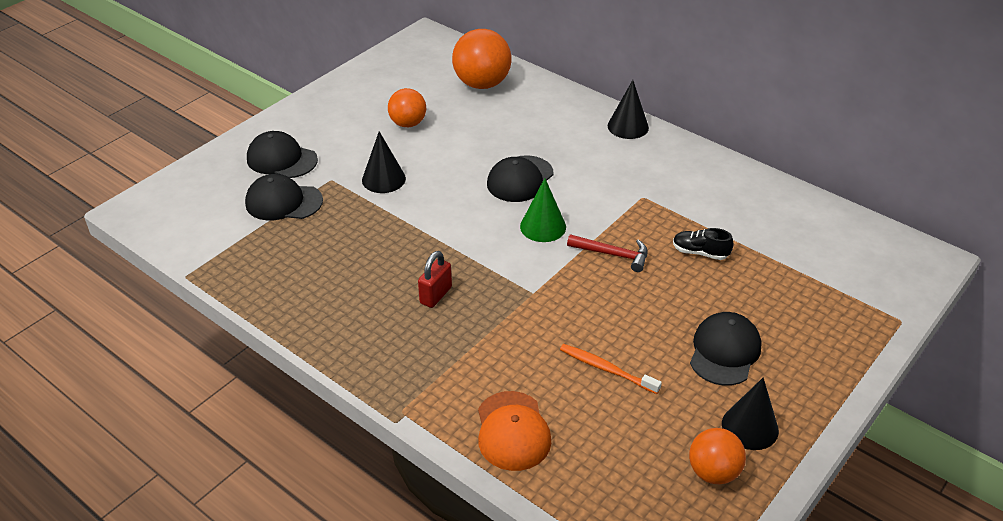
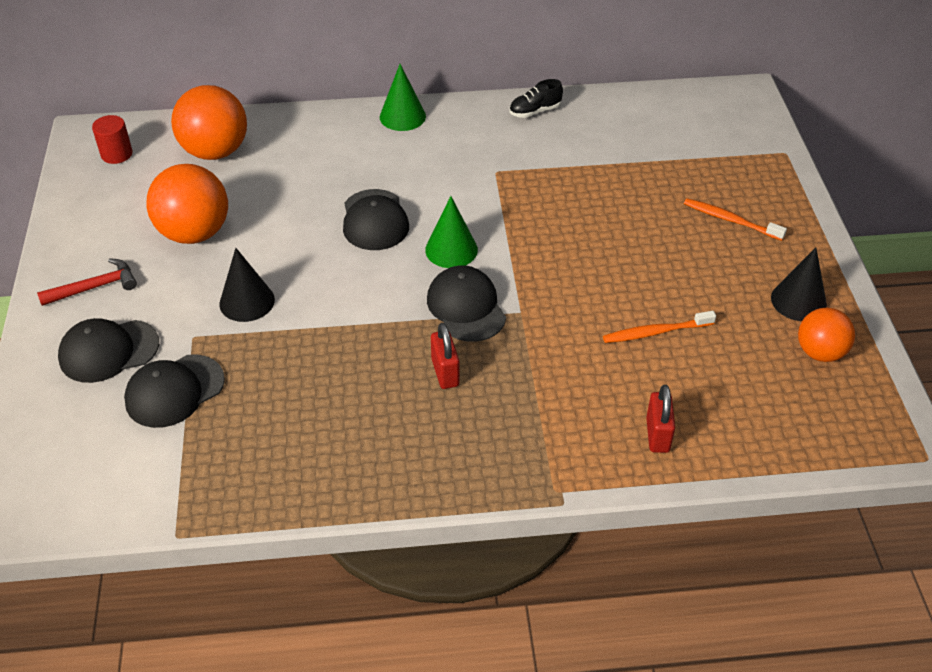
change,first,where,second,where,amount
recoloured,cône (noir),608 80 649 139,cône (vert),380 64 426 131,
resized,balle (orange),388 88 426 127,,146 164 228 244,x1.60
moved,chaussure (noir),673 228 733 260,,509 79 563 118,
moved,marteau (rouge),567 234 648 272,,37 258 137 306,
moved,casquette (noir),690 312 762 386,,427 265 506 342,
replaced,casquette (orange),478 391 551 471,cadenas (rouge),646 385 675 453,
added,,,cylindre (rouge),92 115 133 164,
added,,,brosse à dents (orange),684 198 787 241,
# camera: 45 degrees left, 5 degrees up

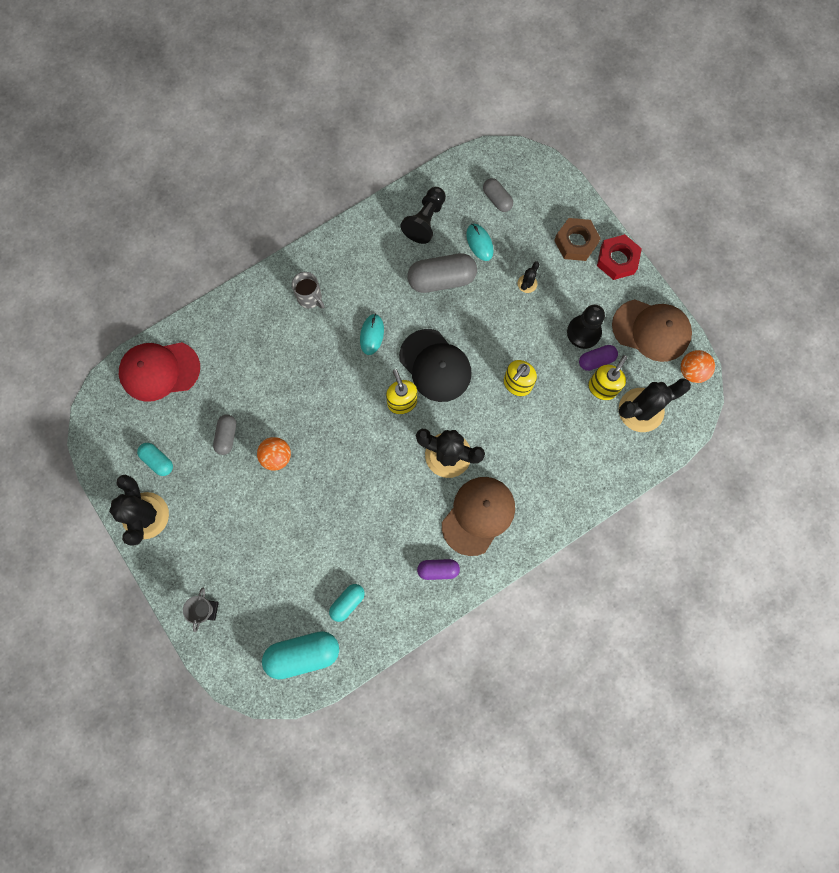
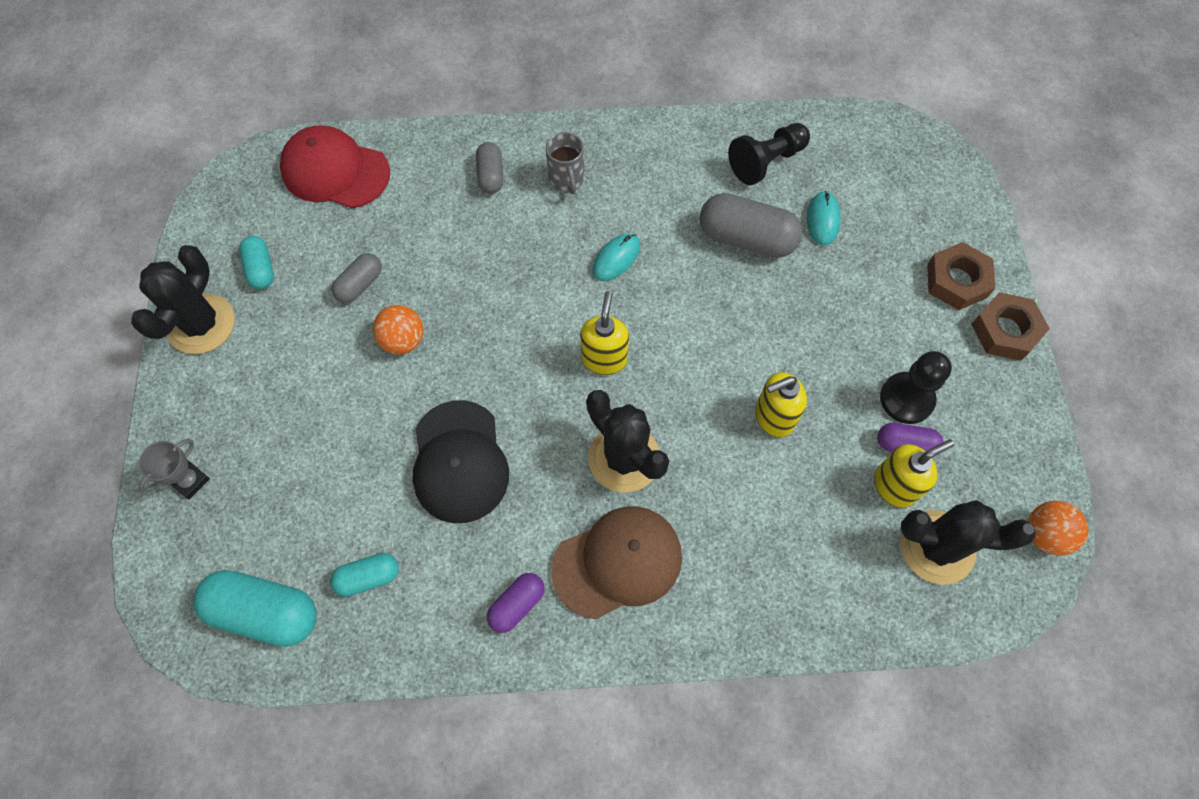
change,first,where,second,where,amount
moved,gélule (gris),483 178 513 212,,476 142 504 194,
recoloured,écrou (rouge),597 234 642 280,écrou (marron),971 292 1050 361,
removed,cactus (noir),517 261 539 293,,,
removed,casquette (marron),612 299 692 362,,,
moved,casquette (noir),399 329 472 402,,413 400 509 523,
turned,gélule (violet),417 559 460 580,,487 573 544 633,75 degrees counterclockwise
# camera: 30 degrees right, 10 degrees down

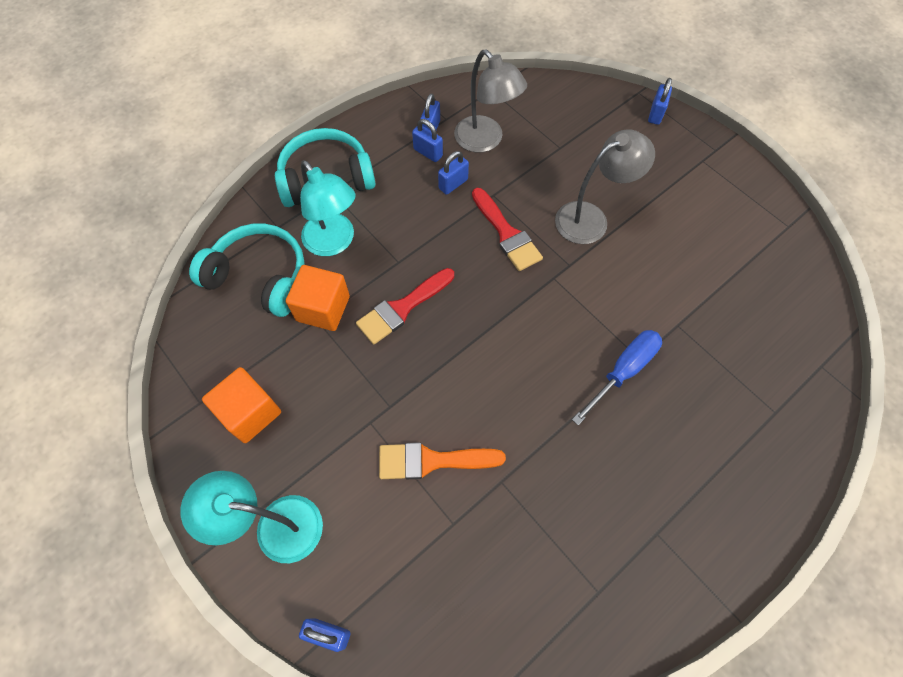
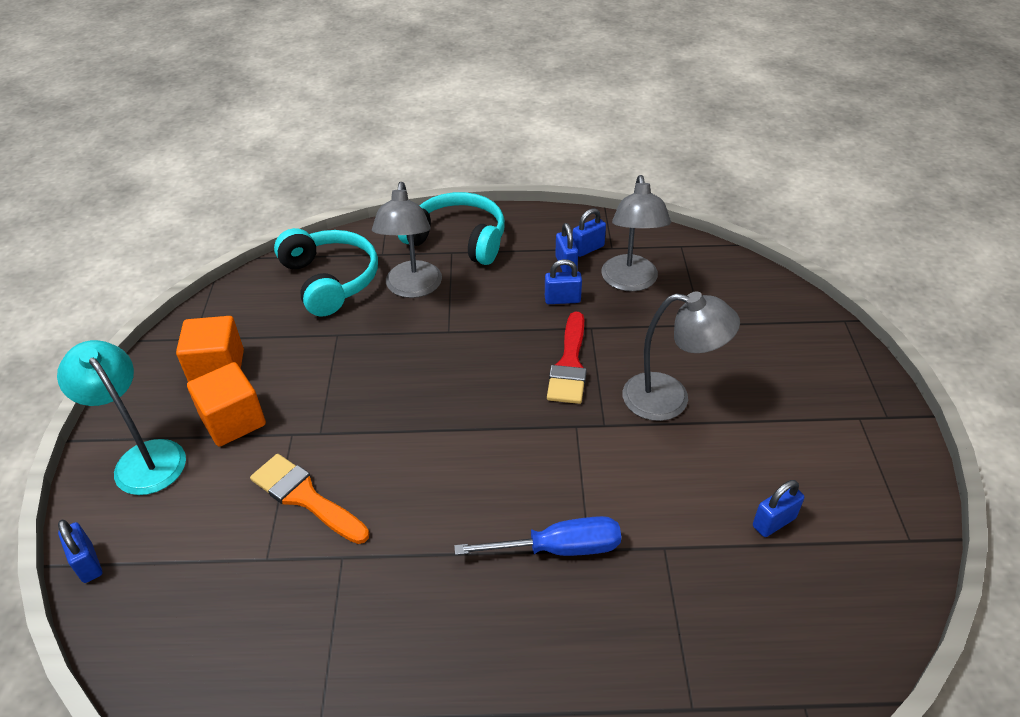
change,first,where,second,where,amount
moved,cadenas (bleu),648 78 672 125,,753 480 804 537,
recoloured,lampe (turquoise),300 160 355 256,lampe (gris),372 182 442 298,
moved,cube (orange),286 265 350 331,,187 362 266 447,
removed,pinceau (rouge),356 268 454 344,,,
# camera: 40 degrees right, 20 degrees down

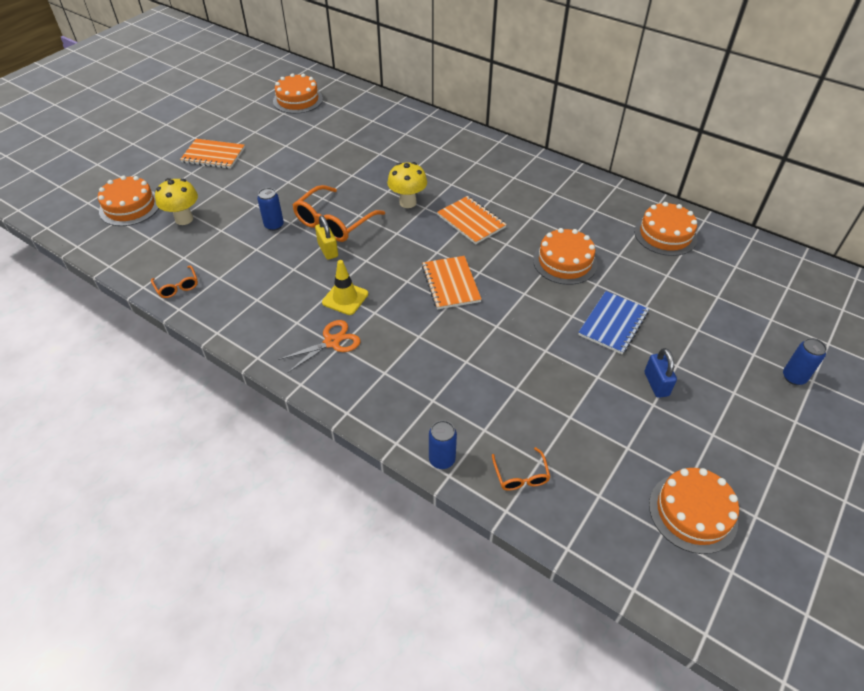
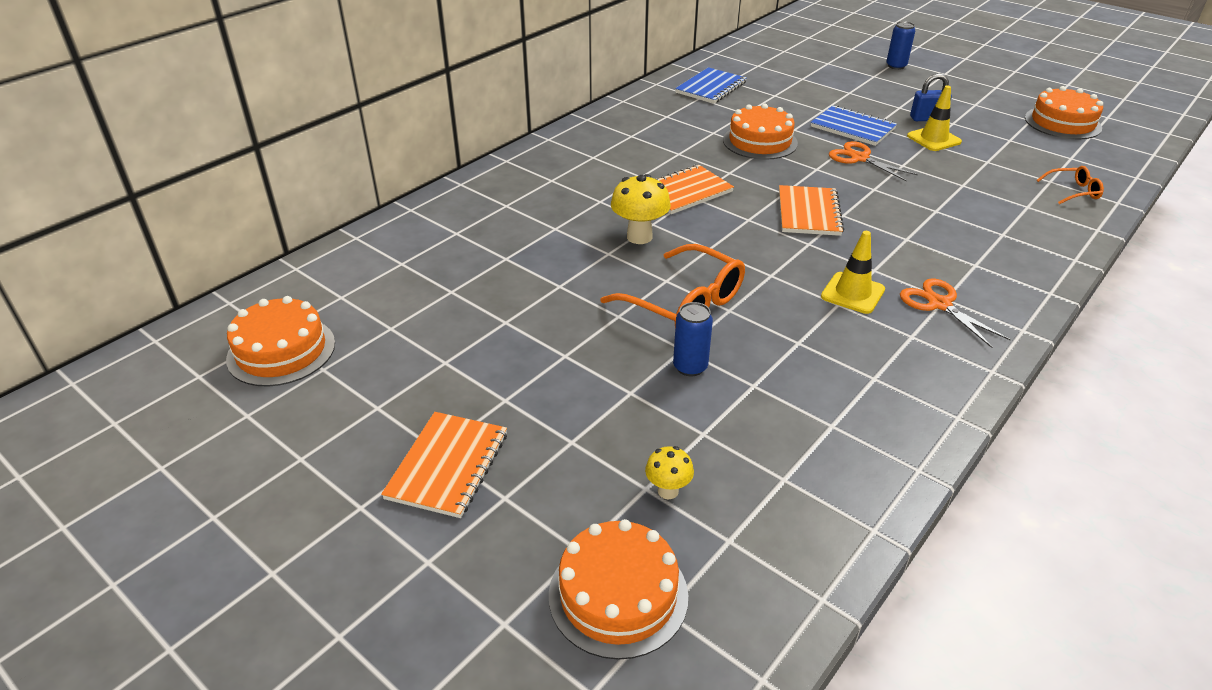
change,first,where,second,where,amount
resized,champignon (jaune),155 178 198 225,,645 446 694 499,x0.57
replaced,gâteau (orange),634 202 697 256,carnet (bleu),675 67 747 104,
removed,cadenas (jaune),315 216 338 260,,,
turned,carnet (orange),422 256 482 309,,779 185 844 236,75 degrees counterclockwise
removed,lunettes (orange),151 265 198 298,,,
removed,canette (bleu),429 420 457 469,,,
added,,,cône de chantier (jaune),907 86 962 151,
added,,,ciseaux (orange),829 141 918 181,
# camera: 85 degrees left, 10 degrees down

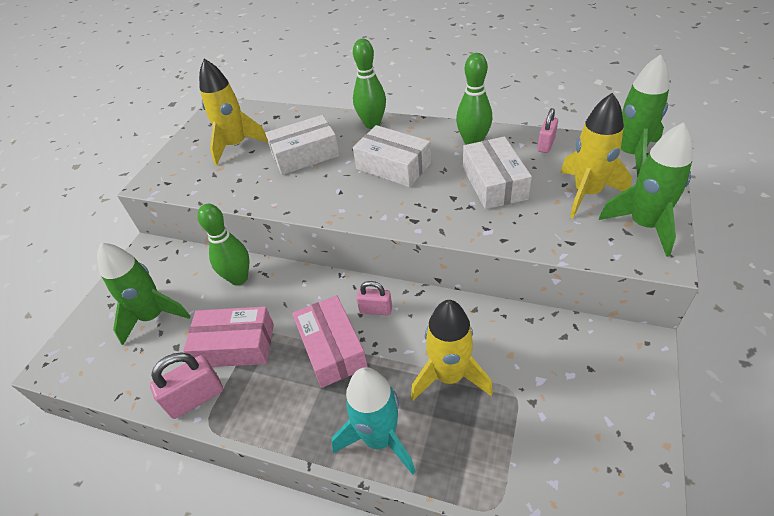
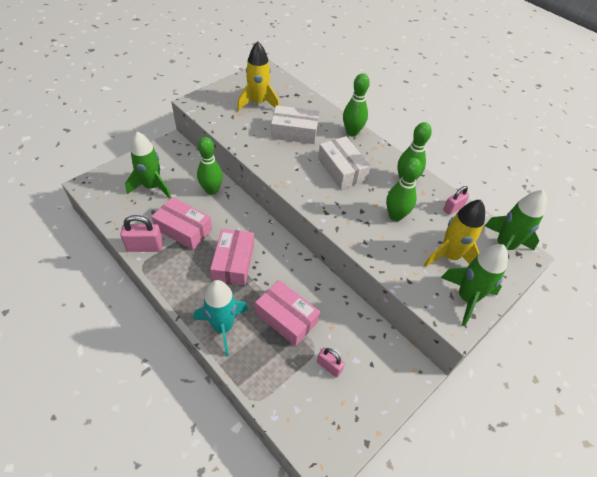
change,first,where,second,where,amount
replaced,boîte (blanc),463 136 532 209,quille (vert),386 158 422 221,
moved,cadenas (rose),356 281 392 316,,317 347 345 378,
replaced,fusée (jaune),411 300 493 400,boîte (rose),255 280 320 346,
# camera: 20 degrees right, 5 degrees up

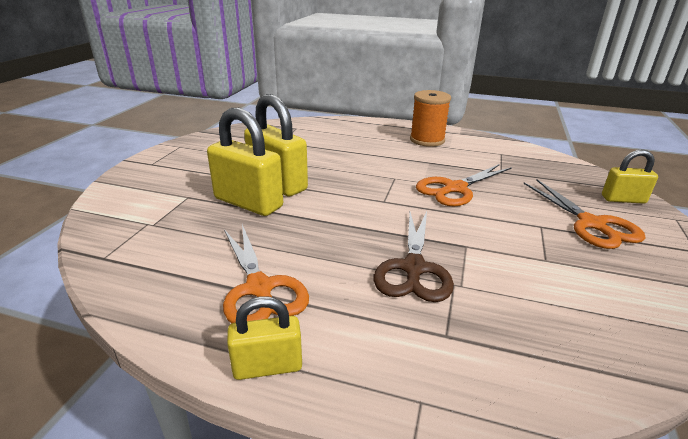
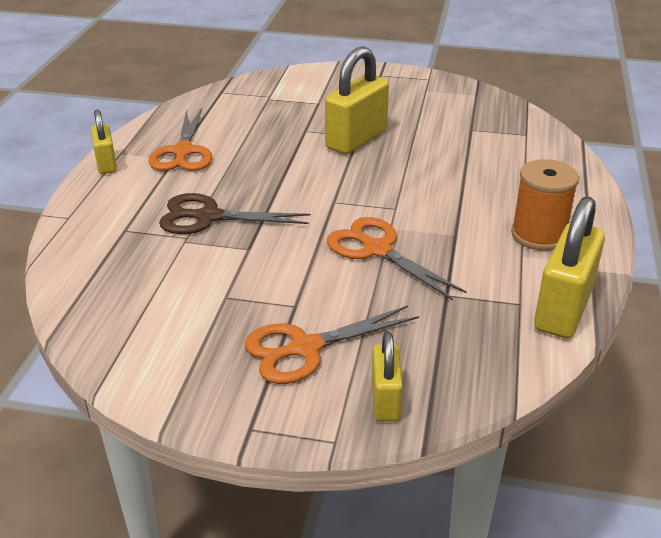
change,first,where,second,where,amount
moved,cadenas (jaune),207 108 283 216,,534 196 605 338,
turned,ciseaux (orange),223 224 309 323,,148 108 212 171,60 degrees counterclockwise
# camera: 85 degrees right, 5 degrees up

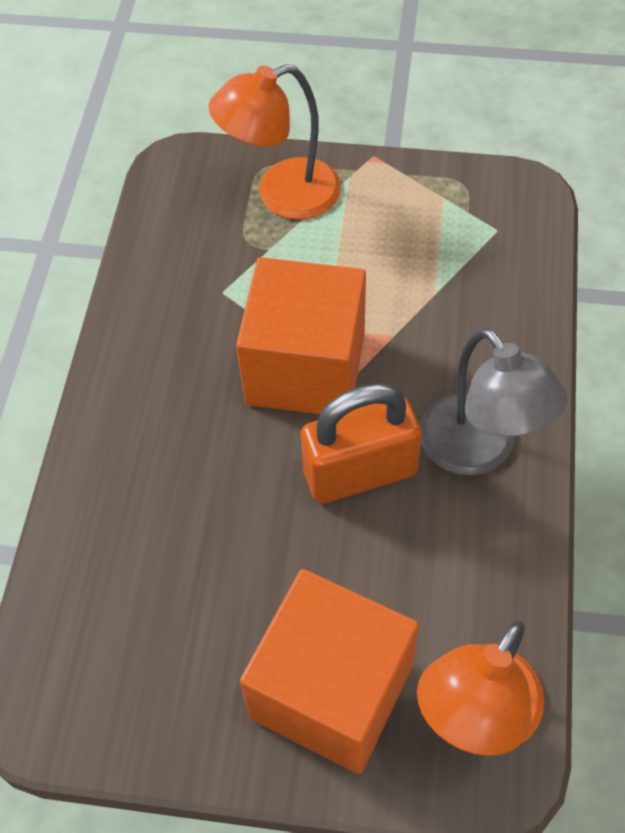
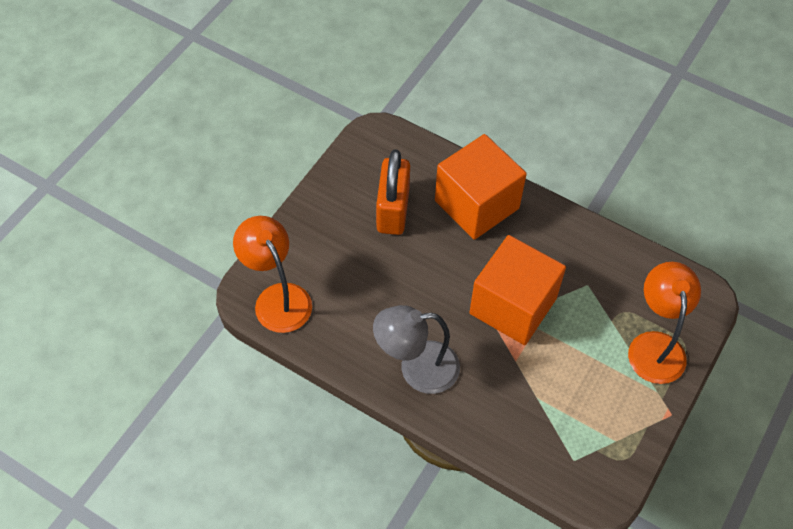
change,first,where,second,where,amount
moved,cadenas (orange),301 383 422 504,,376 149 410 235,
moved,cube (orange),240 569 419 774,,435 134 527 240,
# camera: 110 degrees right, 0 degrees up

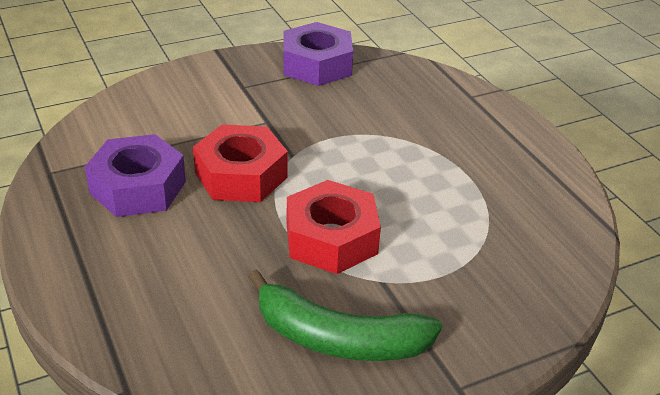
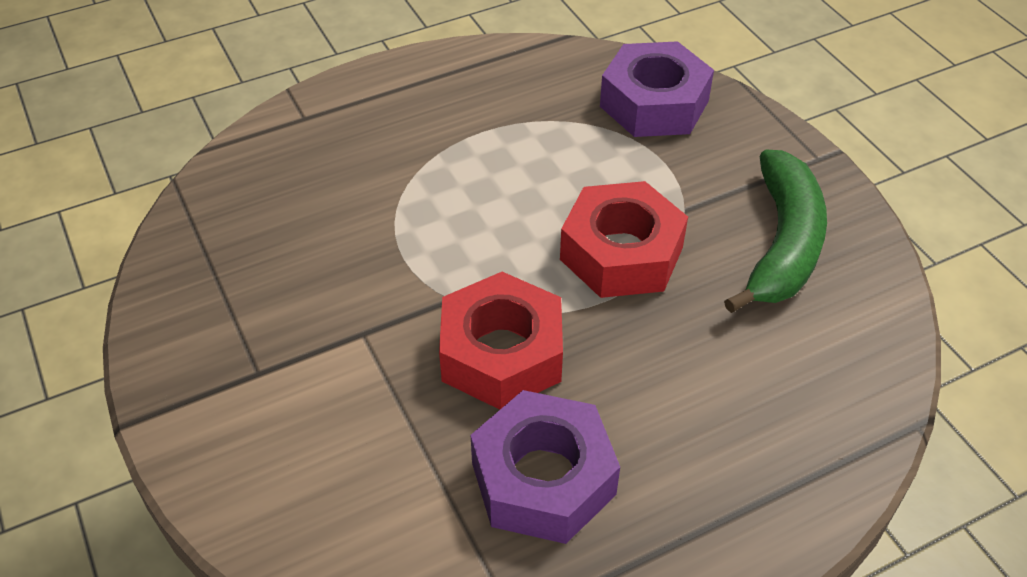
change,first,where,second,where,amount
moved,écrou (violet),283 22 353 86,,600 41 714 137,
# camera: 90 degrees left, 10 degrees up

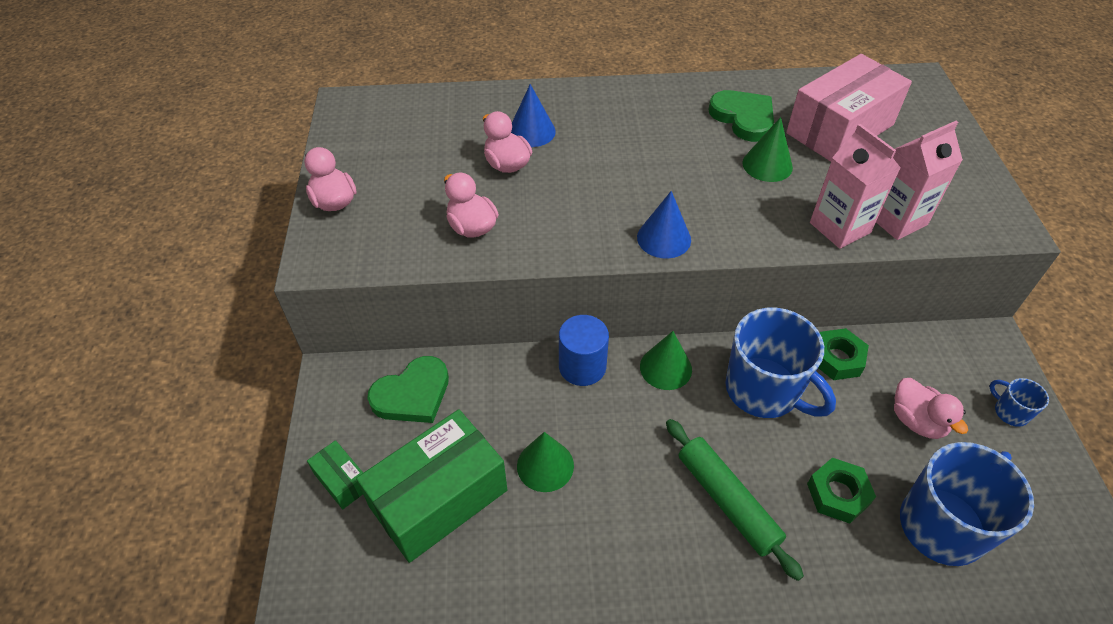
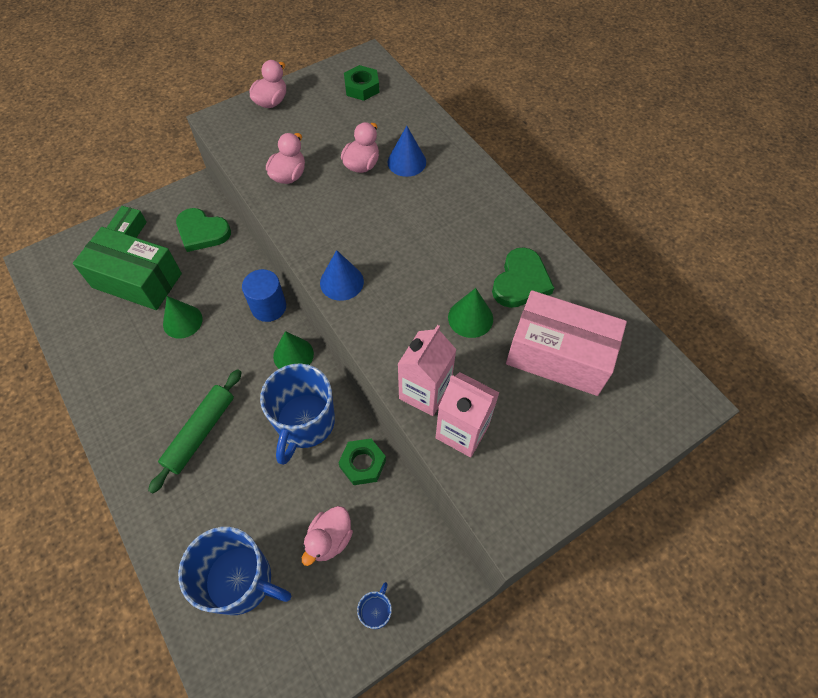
change,first,where,second,where,amount
moved,écrou (vert),807 458 876 524,,344 65 379 101,
# camera: 60 degrees right, 10 degrees up

